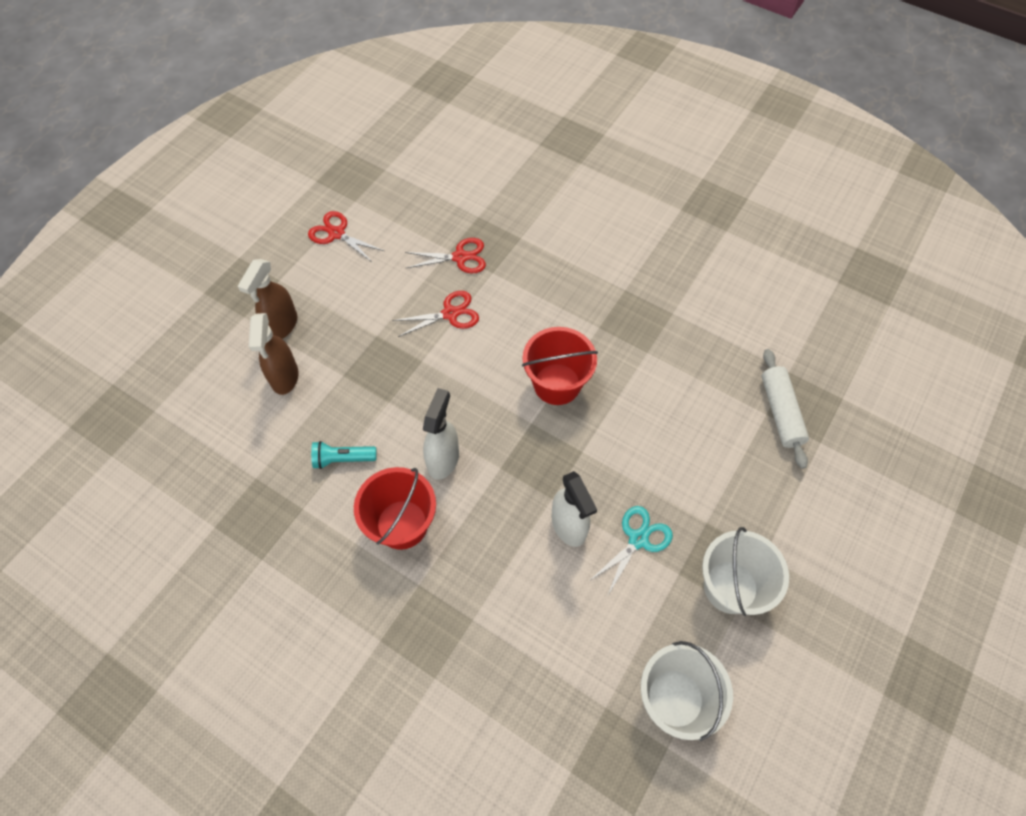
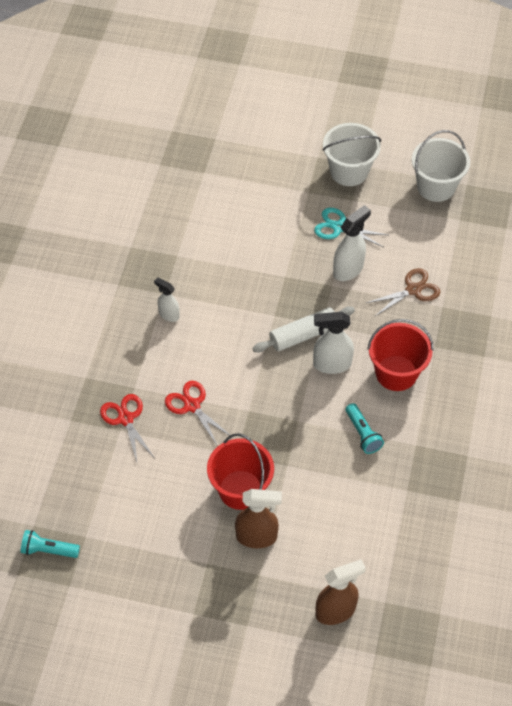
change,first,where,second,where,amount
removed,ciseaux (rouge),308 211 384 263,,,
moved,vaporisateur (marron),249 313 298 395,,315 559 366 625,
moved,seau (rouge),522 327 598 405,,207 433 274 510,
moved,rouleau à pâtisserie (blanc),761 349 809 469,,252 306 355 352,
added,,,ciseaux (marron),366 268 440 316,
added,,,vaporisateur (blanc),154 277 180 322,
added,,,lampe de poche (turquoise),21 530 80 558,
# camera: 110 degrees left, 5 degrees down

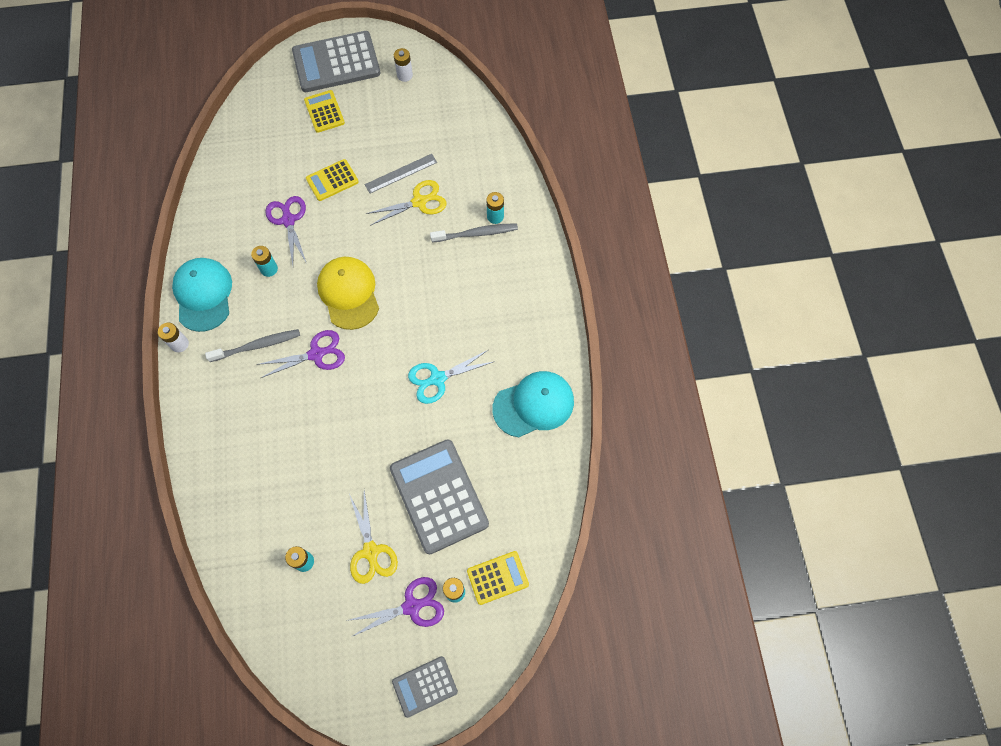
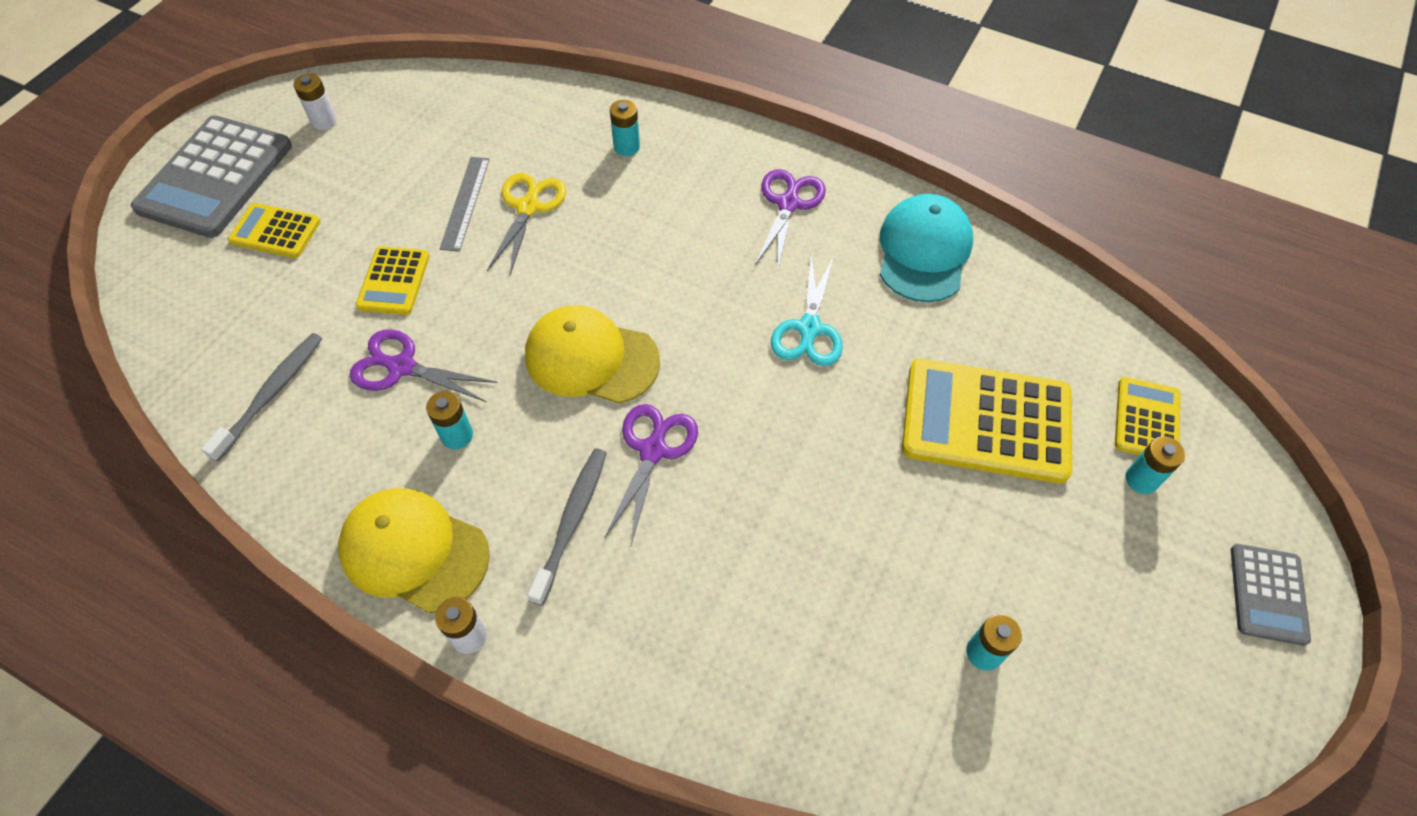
change,first,where,second,where,amount
moved,brosse à dents (gris),430 223 518 242,,201 333 323 462,
recoloured,casquette (turquoise),172 258 232 332,casquette (jaune),338 488 490 614,
recoloured,calculatrice (gris),390 439 489 554,calculatrice (jaune),902 359 1072 484,
removed,ciseaux (jaune),349 491 398 584,,,
moved,ciseaux (violet),346 577 444 637,,755 169 826 272,
# camera: 55 degrees left, 10 degrees down

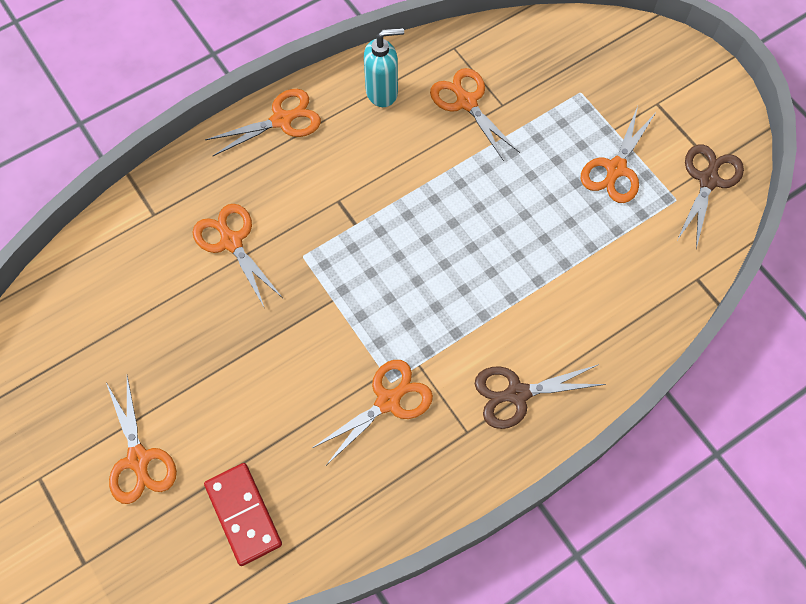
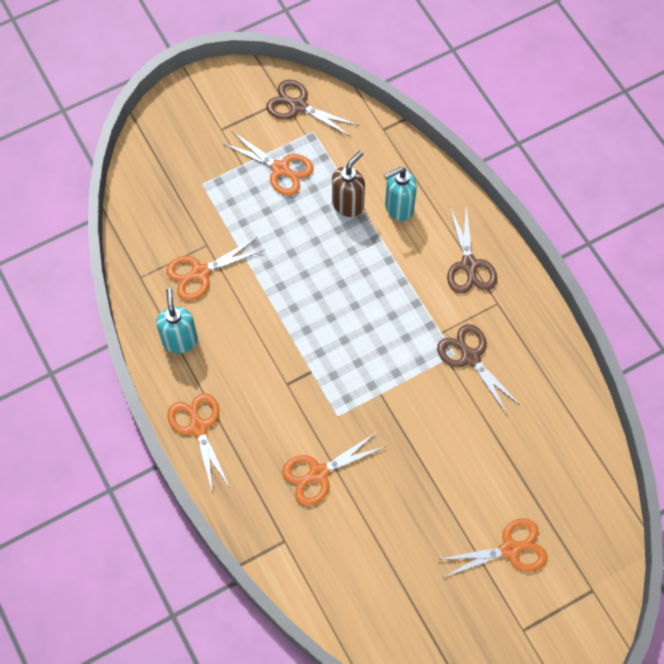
change,first,where,second,where,amount
recoloured,ciseaux (orange),312 360 433 464,ciseaux (marron),437 324 521 414,
removed,domino (rouge),204 463 282 566,,,
added,,,distributeur de savon (marron),332 151 365 217,
added,,,distributeur de savon (turquoise),384 167 417 221,
# camera: 85 degrees left, 0 degrees up

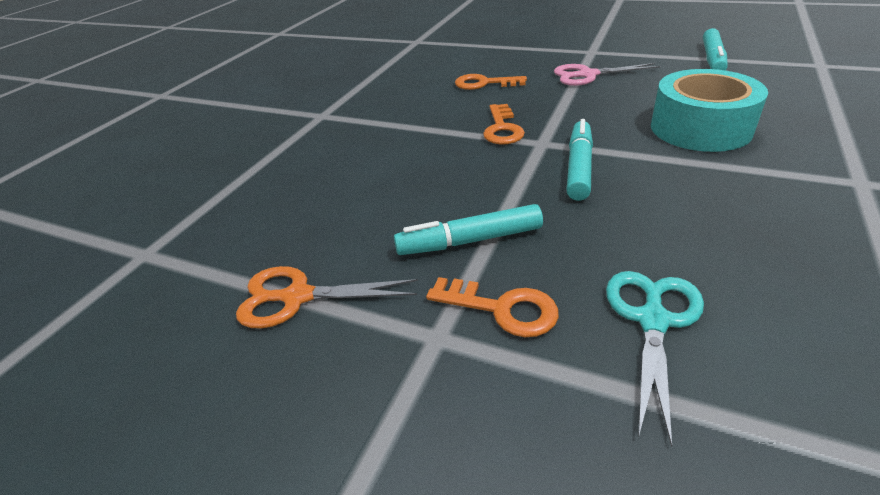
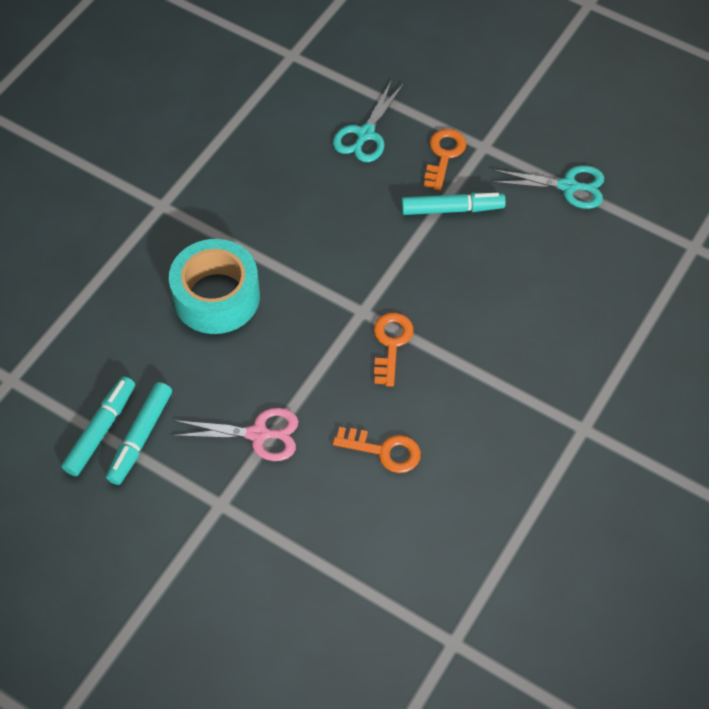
change,first,where,second,where,amount
moved,feutre (turquoise),566 119 593 201,,106 382 172 485,
recoloured,ciseaux (orange),236 266 418 328,ciseaux (turquoise),492 165 604 209,
turned,clé (orange),426 277 559 337,,424 129 466 191,75 degrees clockwise
# camera: 175 degrees left, 20 degrees up

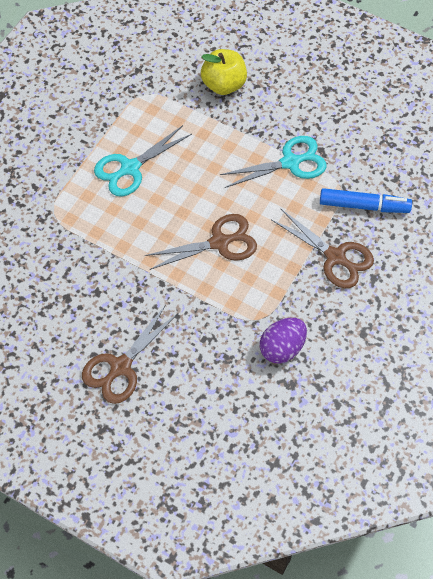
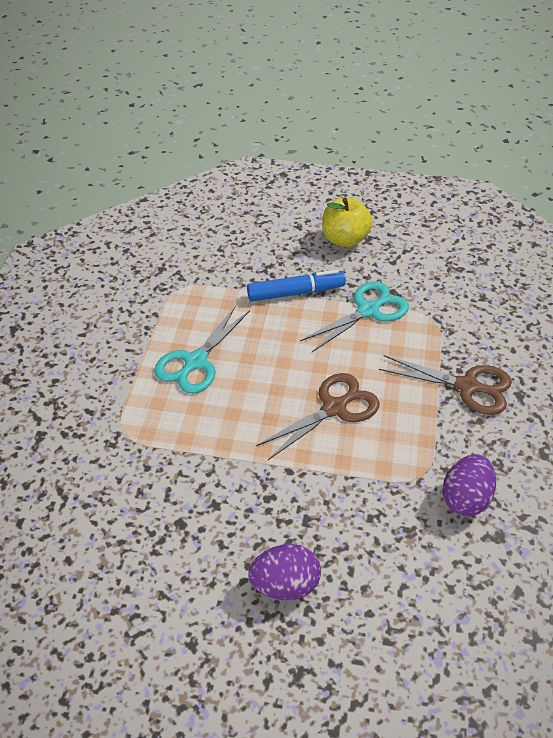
change,first,where,second,where,amount
moved,pomme (jaune),201 49 247 95,,322 197 373 247,
moved,feutre (bleu),320 188 412 213,,247 270 346 302,
replaced,ciseaux (marron),82 305 178 404,œuf (violet),248 544 321 600,
# camera: 20 degrees left, 15 degrees down

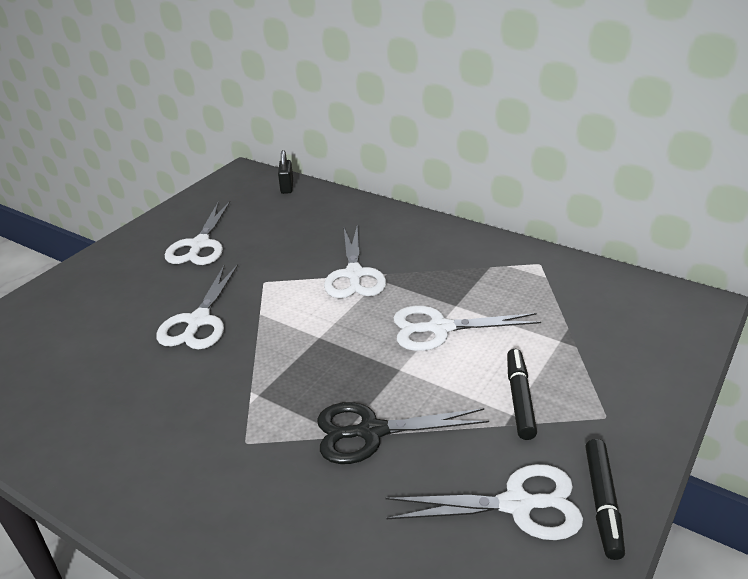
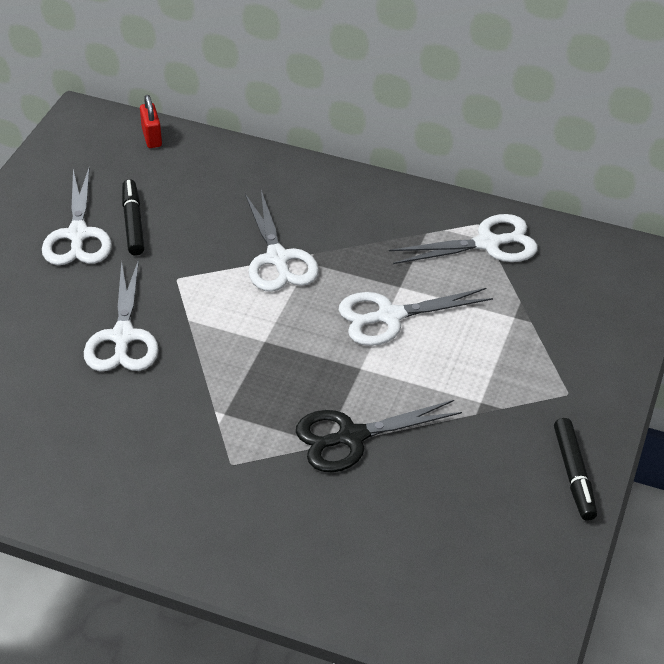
change,first,where,second,where,amount
recoloured,cadenas (noir),278 150 293 194,cadenas (rouge),140 95 162 148,
moved,feutre (noir),507 349 537 440,,122 179 145 256,
moved,ciseaux (blanc),385 464 583 540,,389 214 538 264,
# camera: 15 degrees left, 10 degrees up

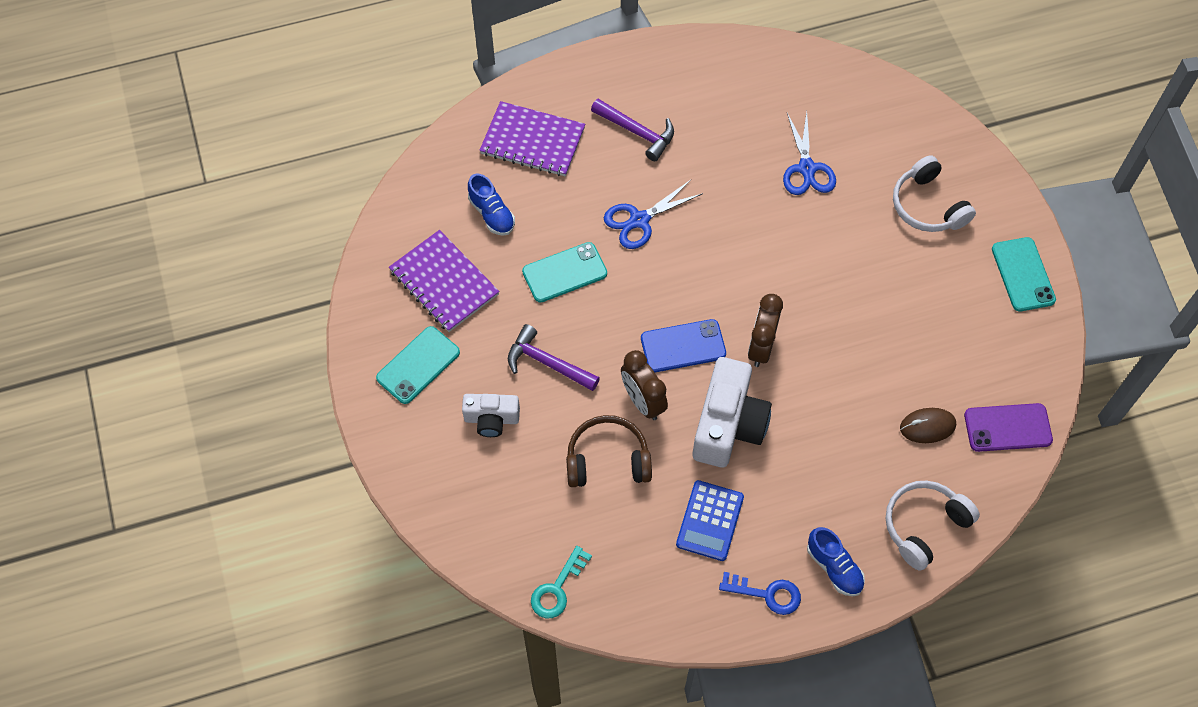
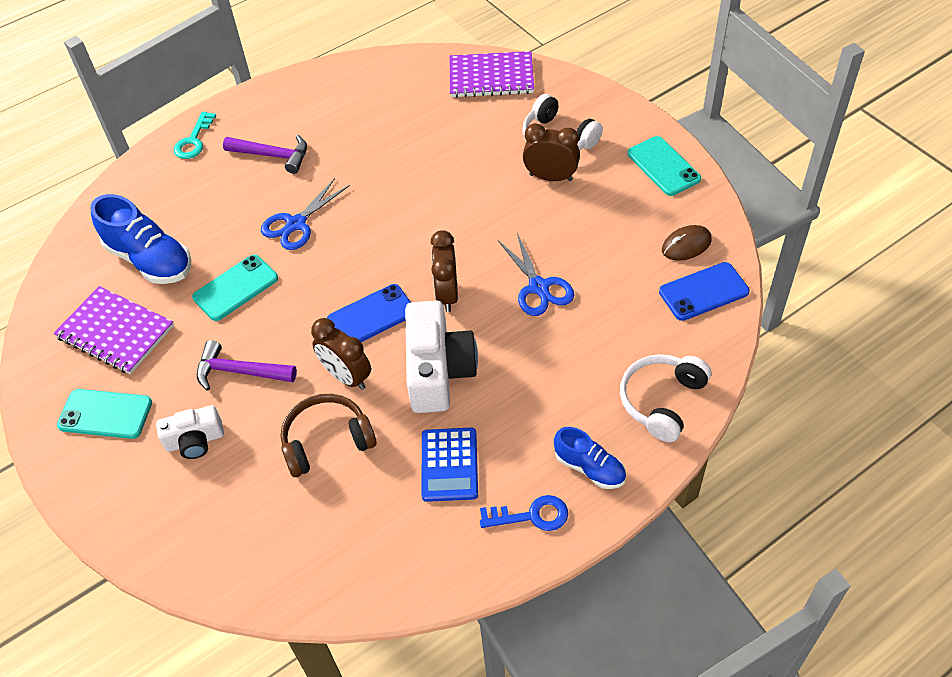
change,first,where,second,where,amount
moved,carnet (violet),479 101 585 176,,450 51 534 98,
moved,ciseaux (bleu),783 112 836 195,,498 233 574 316,
resized,chaussure (bleu),468 174 515 236,,90 194 192 284,x1.71
turned,téléphone (turquoise),376 326 460 404,,57 389 152 439,75 degrees clockwise
recoloured,téléphone (violet),964 403 1053 452,téléphone (bleu),659 262 750 321,
moved,souris (marron),900 408 956 443,,662 225 712 261,
moved,clé (turquoise),531 546 592 618,,174 112 216 159,
added,,,réveil (marron),523 123 580 181,
# camera: 15 degrees left, 10 degrees down

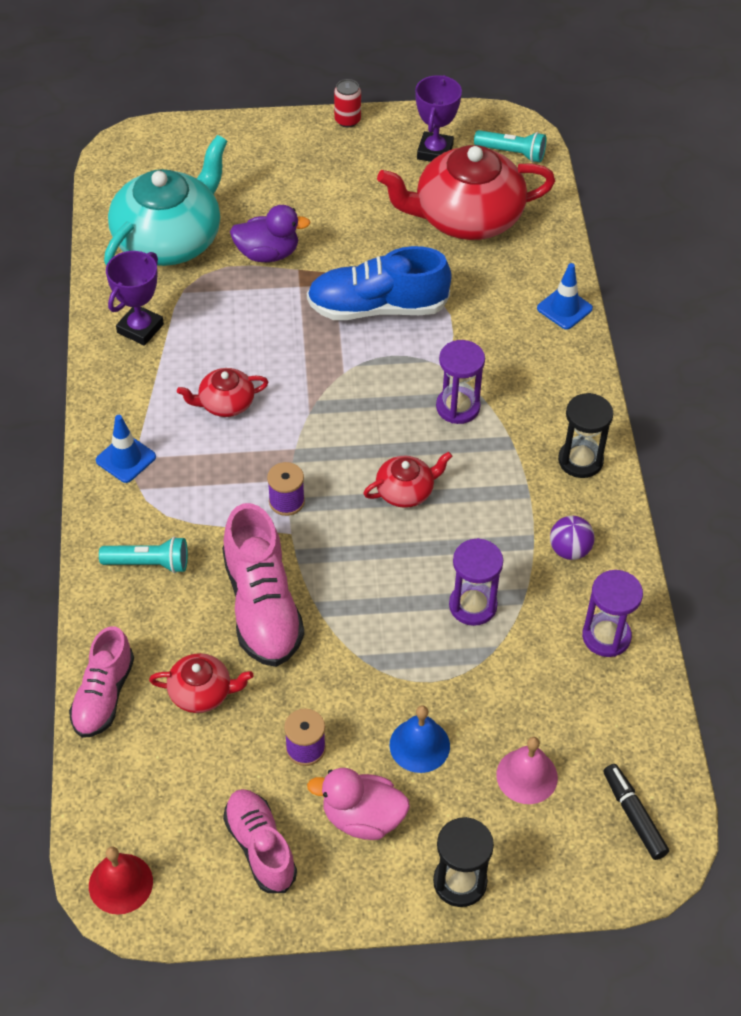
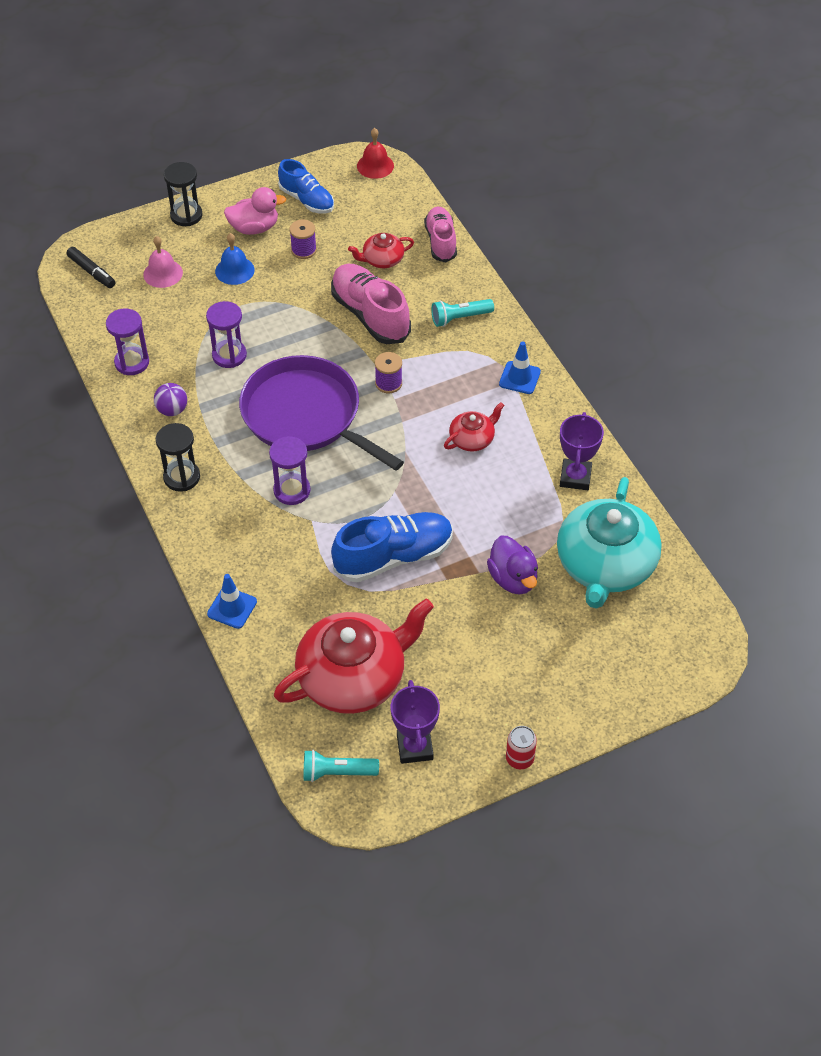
change,first,where,second,where,amount
turned,canard (violet),230 205 311 262,,487 536 538 595,90 degrees counterclockwise
replaced,théière (rouge),363 452 452 508,poêle (violet),239 355 404 471,
recoloured,chaussure (rose),223 789 297 893,chaussure (bleu),278 159 334 214,
# camera: 160 degrees right, 0 degrees up

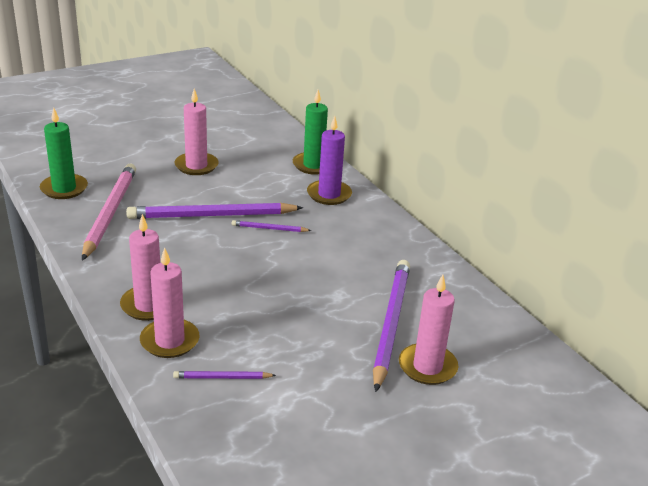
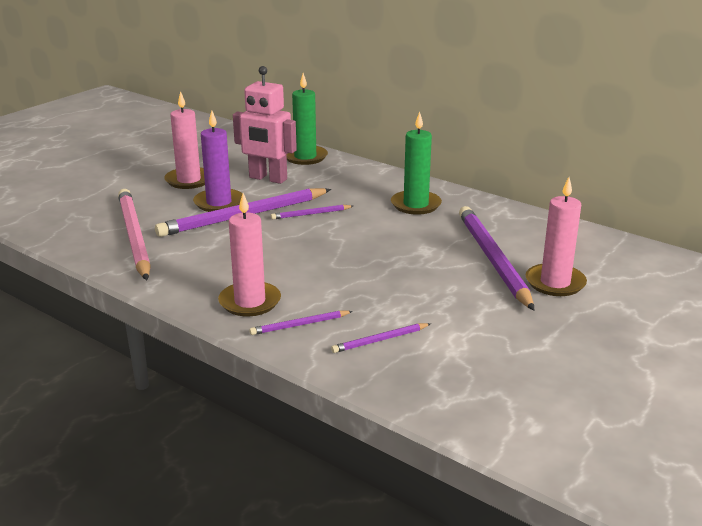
change,first,where,second,where,amount
moved,bougie (vert),40 108 88 199,,391 112 442 215,
moved,bougie (violet),307 116 352 205,,193 110 242 212,
replaced,bougie (rose),140 248 200 358,crayon (violet),249 310 353 335,
added,,,robot (rose),233 66 297 184,
# camera: 20 degrees left, 5 degrees down

